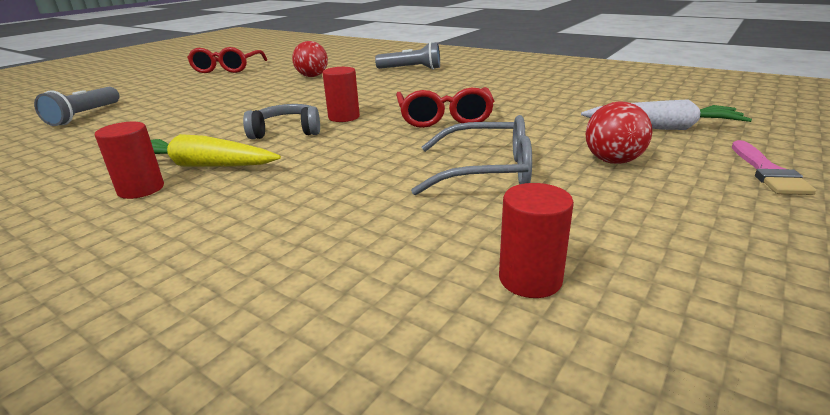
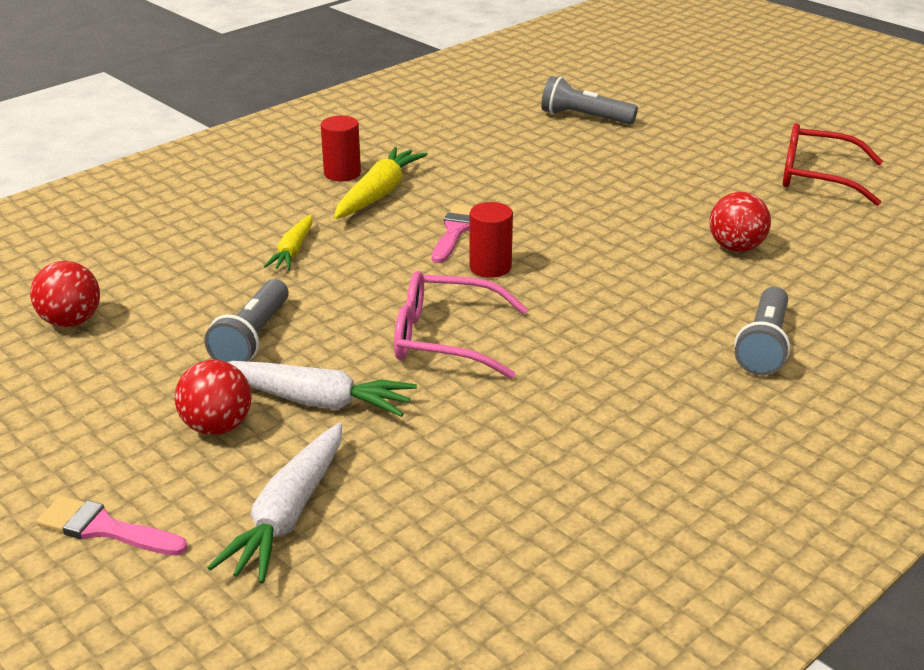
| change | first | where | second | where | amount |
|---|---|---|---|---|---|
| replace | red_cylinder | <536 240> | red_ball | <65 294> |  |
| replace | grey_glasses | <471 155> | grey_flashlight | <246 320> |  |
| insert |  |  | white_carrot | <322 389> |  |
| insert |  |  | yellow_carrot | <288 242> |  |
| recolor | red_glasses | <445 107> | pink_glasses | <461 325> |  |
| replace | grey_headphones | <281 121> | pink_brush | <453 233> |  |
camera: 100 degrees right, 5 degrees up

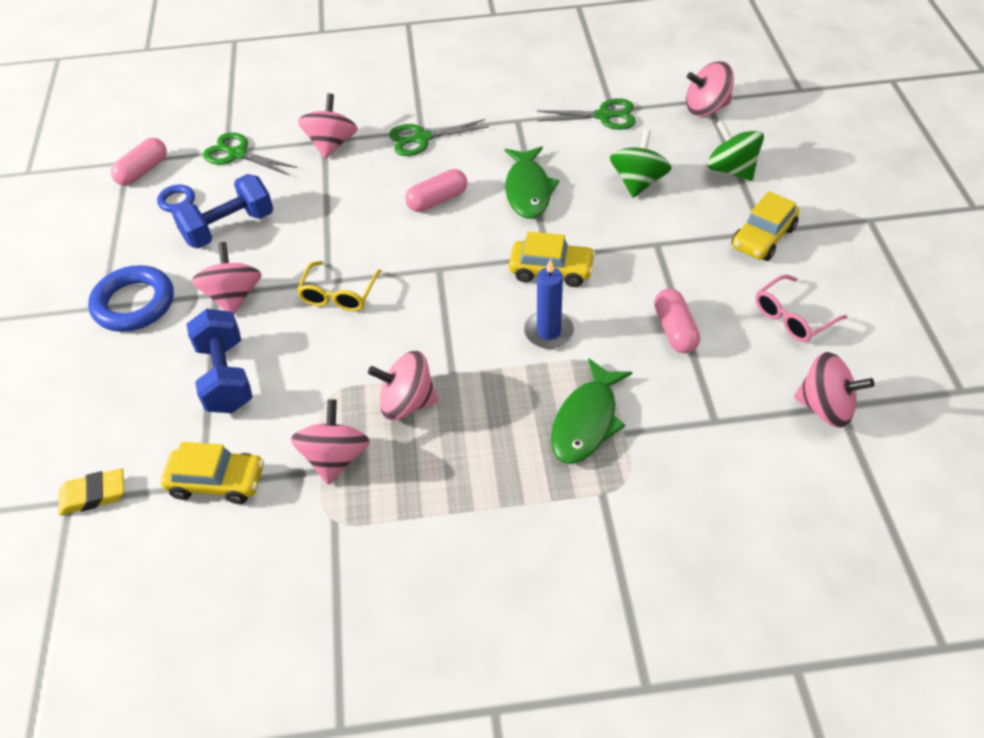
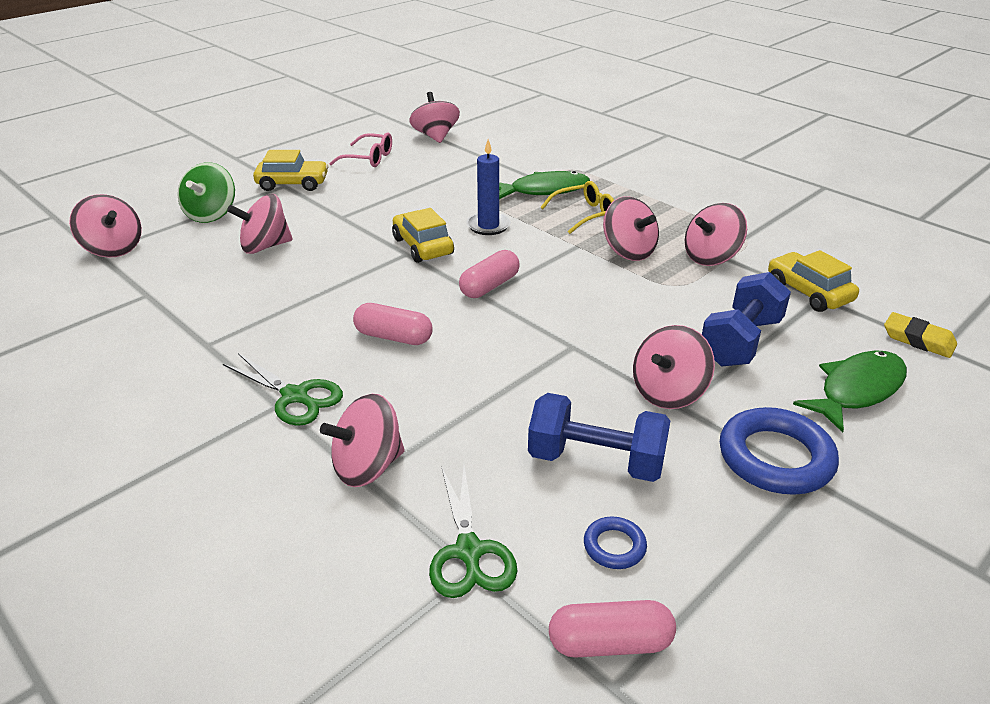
| change | first | where | second | where | amount |
|---|---|---|---|---|---|
| recolor | green_spinning_top | <641 163> | pink_spinning_top | <260 224> |  |
| move | pink_capsule | <677 321> |  | <489 274> |  |
| move | yellow_glasses | <339 286> |  | <577 207> |  |
| move | green_fish | <532 182> |  | <850 391> |  |
| delete | green_scissors | <586 114> |  |  |  |
camera: 130 degrees left, 15 degrees down

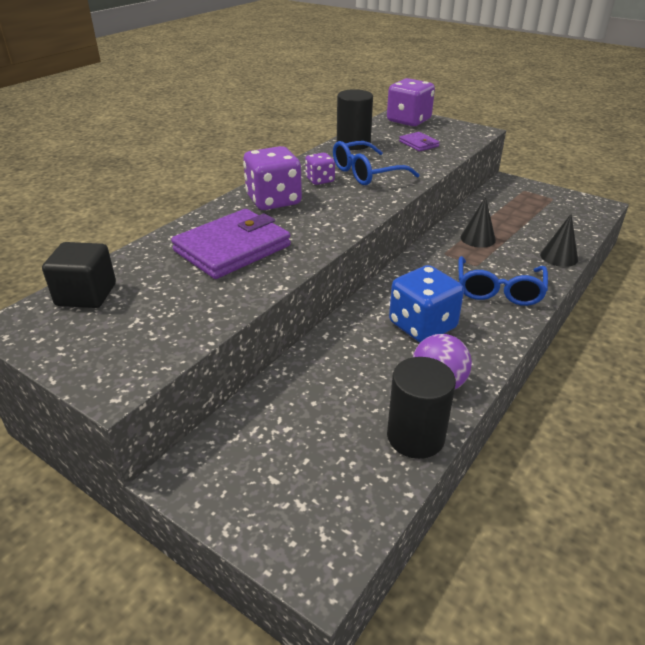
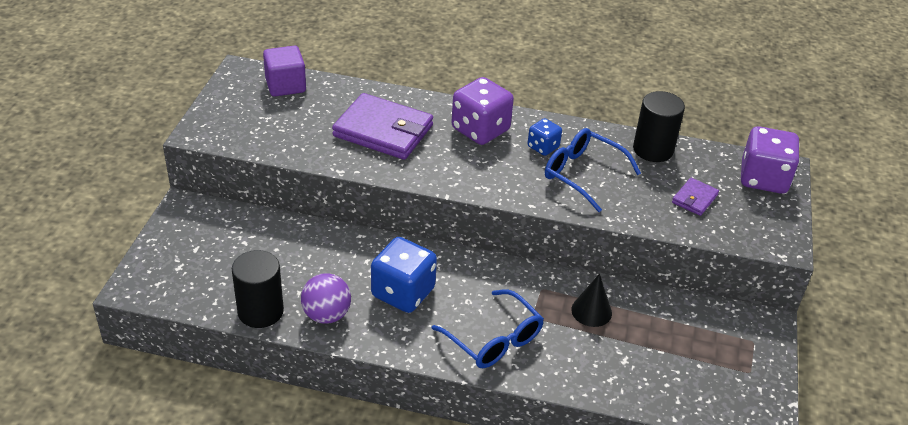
| change | first | where | second | where | amount |
|---|---|---|---|---|---|
| recolor | black_cube | <79 275> | purple_cube | <284 71> |  |
| rotate | blue_glasses | <503 281> |  | <488 328> | 120 degrees counterclockwise |
| recolor | purple_dice | <320 169> | blue_dice | <544 137> |  |
| delete | black_cone | <559 240> |  |  |  |
camera: 65 degrees right, 5 degrees up

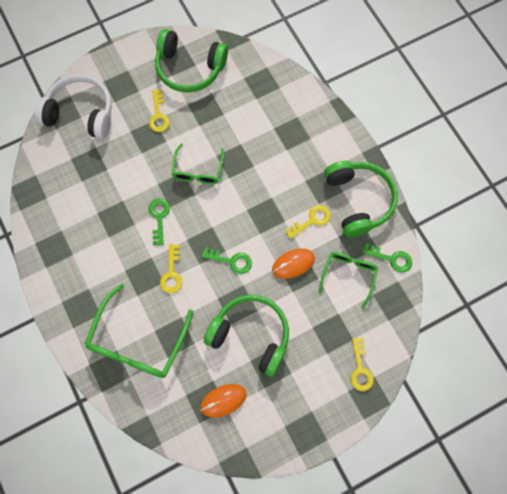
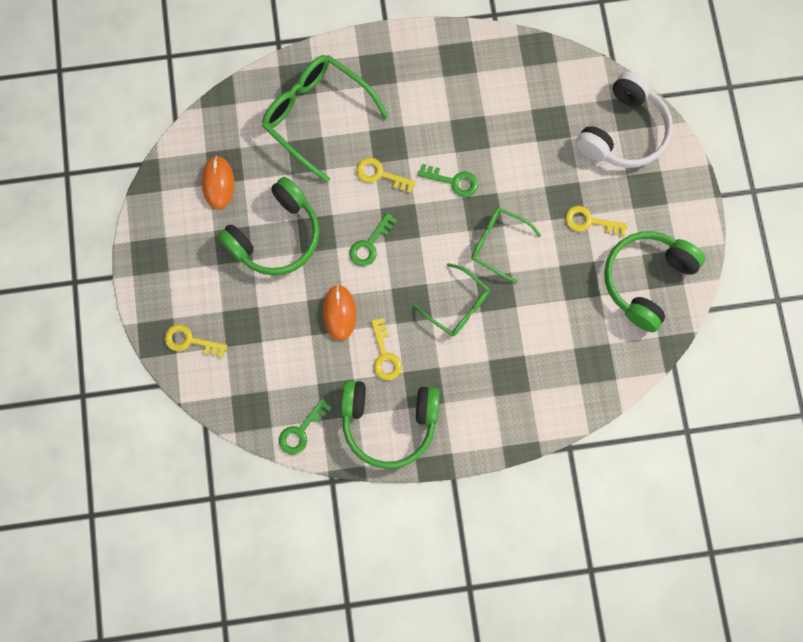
| change | first | where | second | where | amount |
|---|---|---|---|---|---|
| move | green_glasses | <348 280> |  | <451 299> |  |
camera: 110 degrees right, 5 degrees up

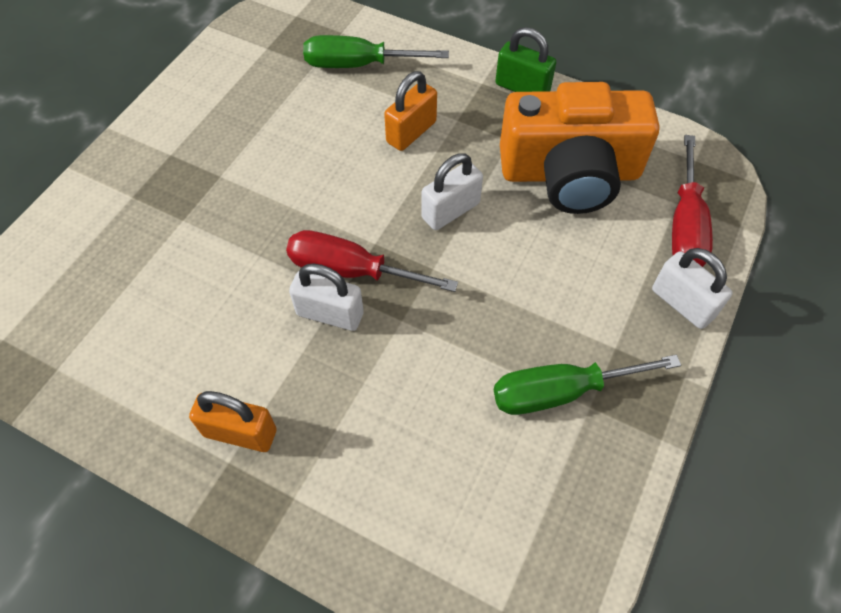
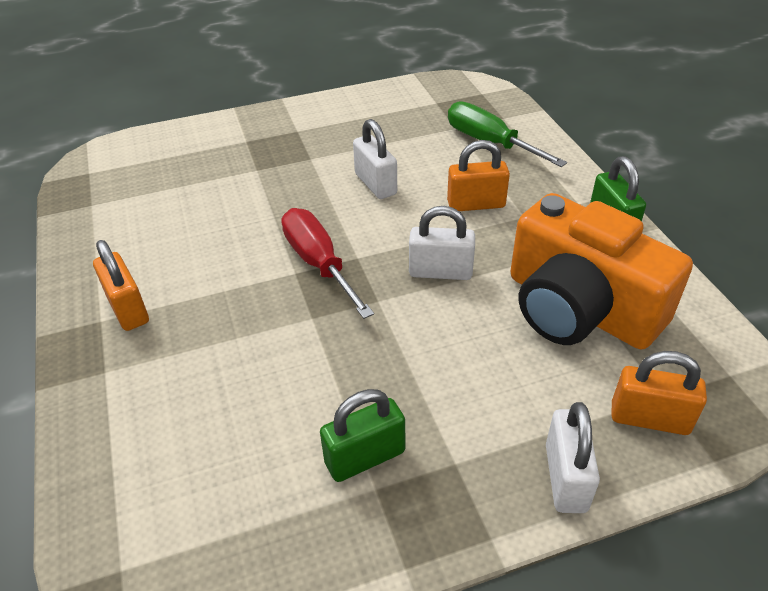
| change | first | where | second | where | amount |
|---|---|---|---|---|---|
| replace | green_screwdriver | <587 385> | green_padlock | <362 435> |  |
| move | white_padlock | <326 297> |  | <375 159> |  |
| replace | red_screwdriver | <692 201> | orange_padlock | <659 393> |  |
camera: 45 degrees right, 15 degrees down

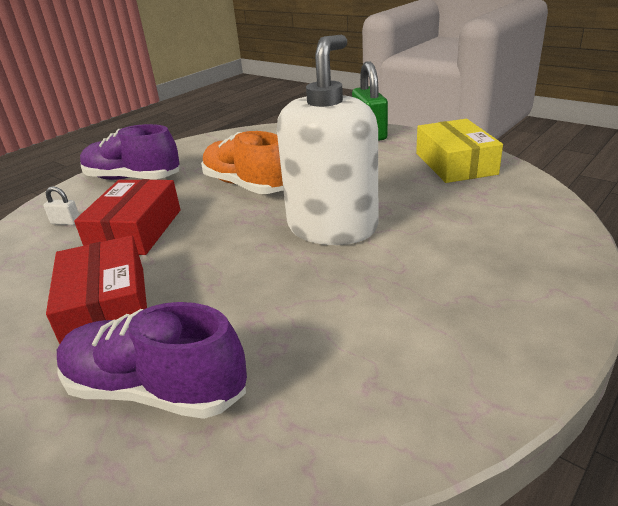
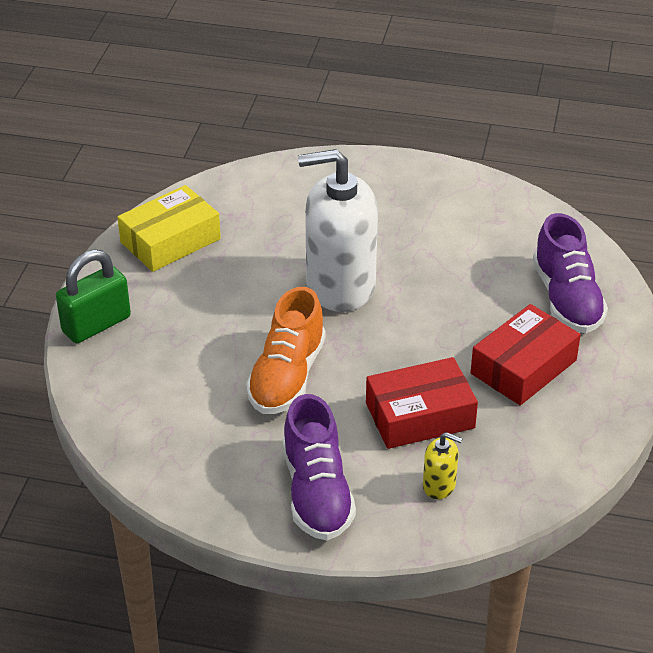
| change | first | where | second | where | amount |
|---|---|---|---|---|---|
| replace | white_padlock | <61 205> | yellow_soap_dispenser | <443 465> |  |
camera: 120 degrees left, 10 degrees up

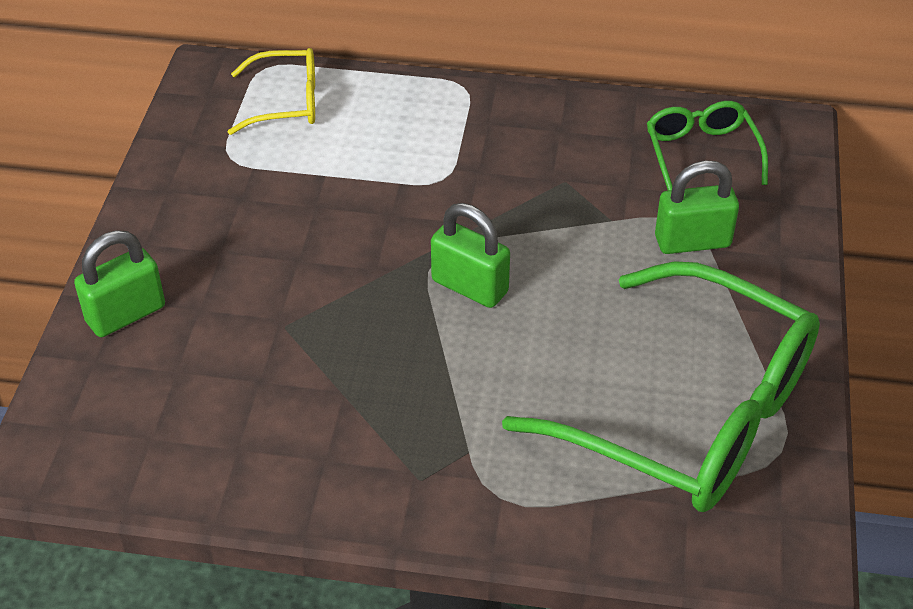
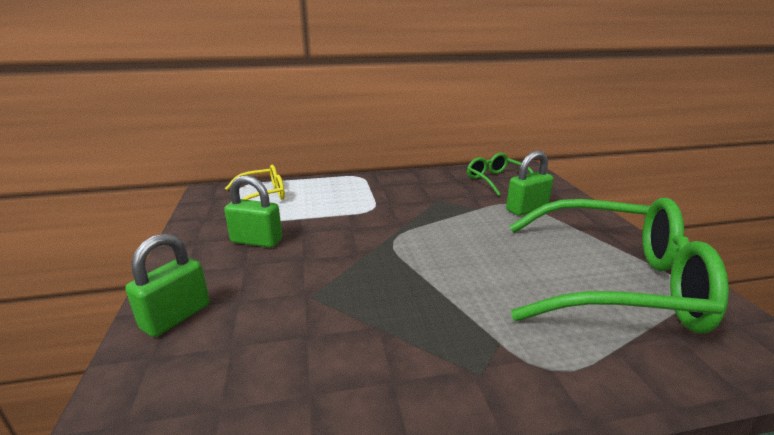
| change | first | where | second | where | amount |
|---|---|---|---|---|---|
| move | green_padlock | <470 255> |  | <253 211> |  |
camera: 20 degrees left, 20 degrees down

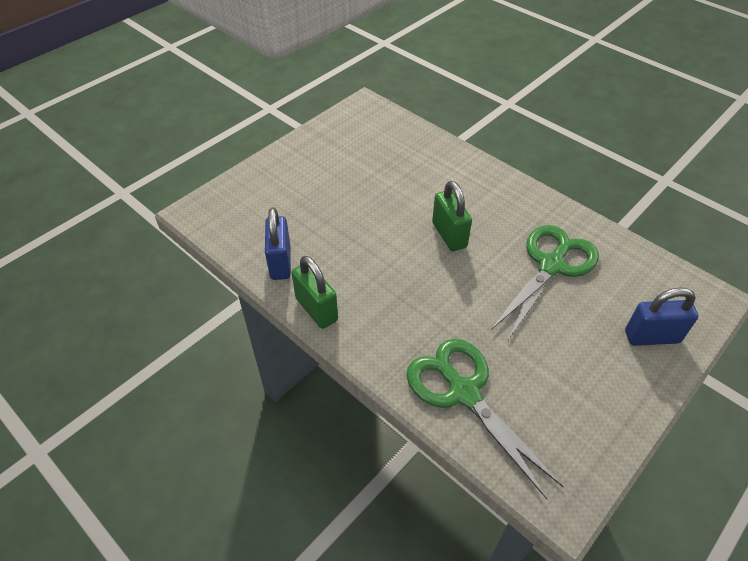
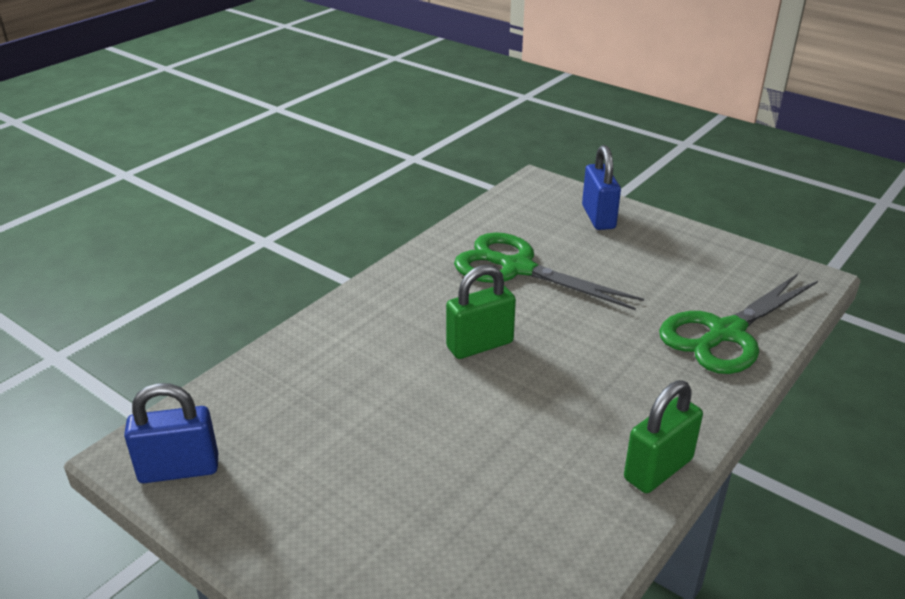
| change | first | where | second | where | amount |
|---|---|---|---|---|---|
| move | blue_padlock | <278 243> |  | <171 433> |  |
camera: 95 degrees left, 15 degrees down

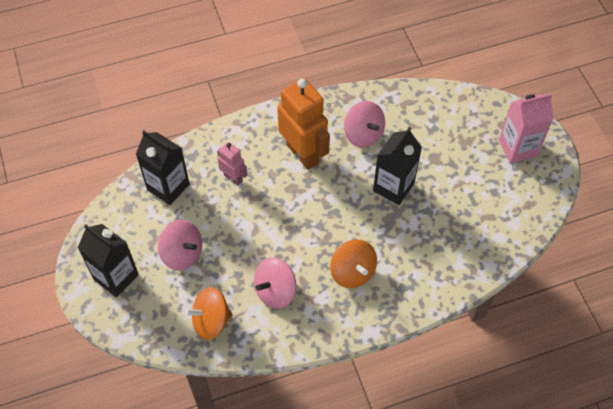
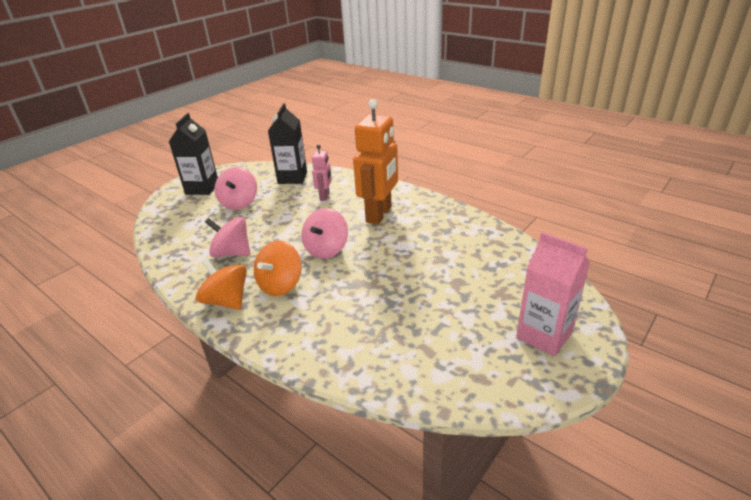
| change | first | where | second | where | amount |
|---|---|---|---|---|---|
| move | orange_spinning_top | <209 313> |  | <221 284> |  |
| move | pink_spinning_top | <364 124> |  | <325 233> |  |
| delete | black_carton | <397 166> |  |  |  |
camera: 60 degrees right, 25 degrees down

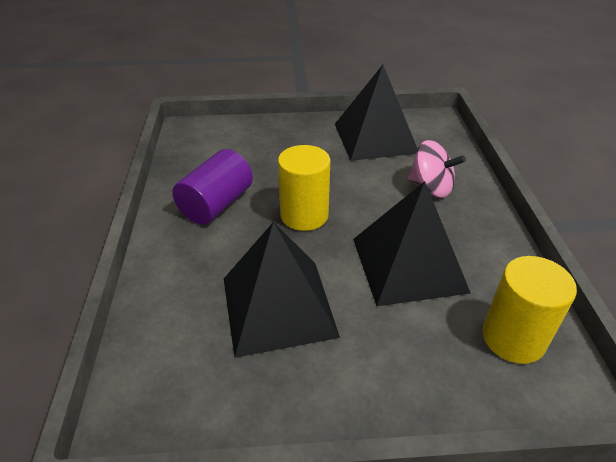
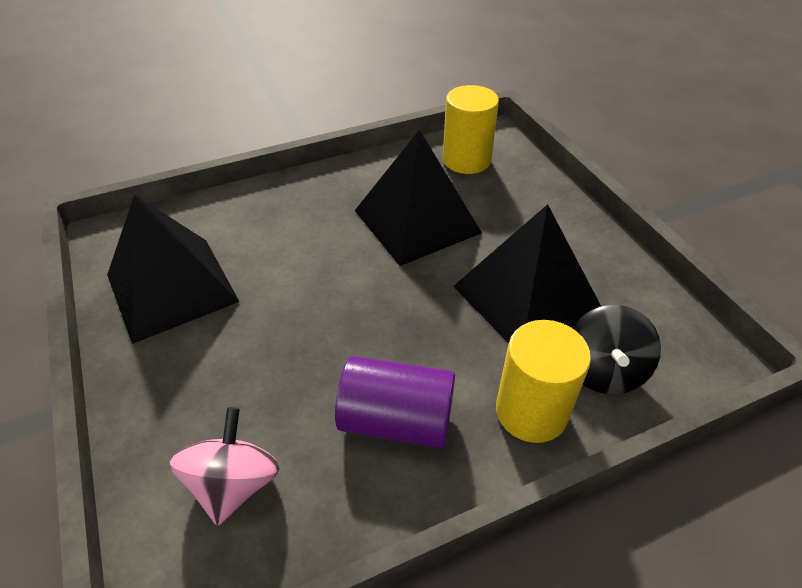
| change | first | where | second | where | amount |
|---|---|---|---|---|---|
| move | pink_spinning_top | <437 169> |  | <225 466> |  |
| move | yellow_cylinder | <304 188> |  | <543 381> |  |
| insert |  |  | black_spinning_top | <617 350> |  |
camera: 110 degrees left, 5 degrees up

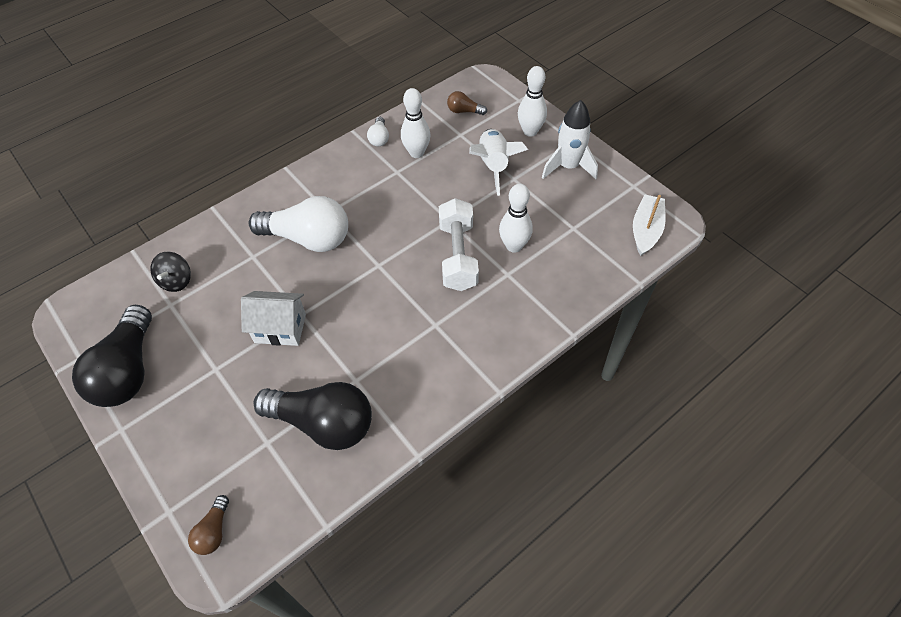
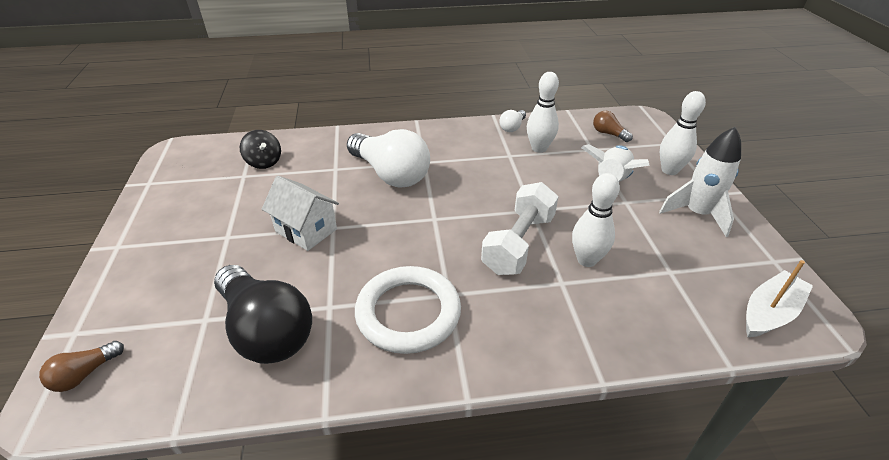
| change | first | where | second | where | amount |
|---|---|---|---|---|---|
| rotate | black_spinning_top | <171 272> |  | <260 149> | 75 degrees counterclockwise |
| insert |  |  | white_ring | <408 310> |  |
| delete | black_light_bulb | <112 356> |  |  |  |
camera: 30 degrees right, 15 degrees down

